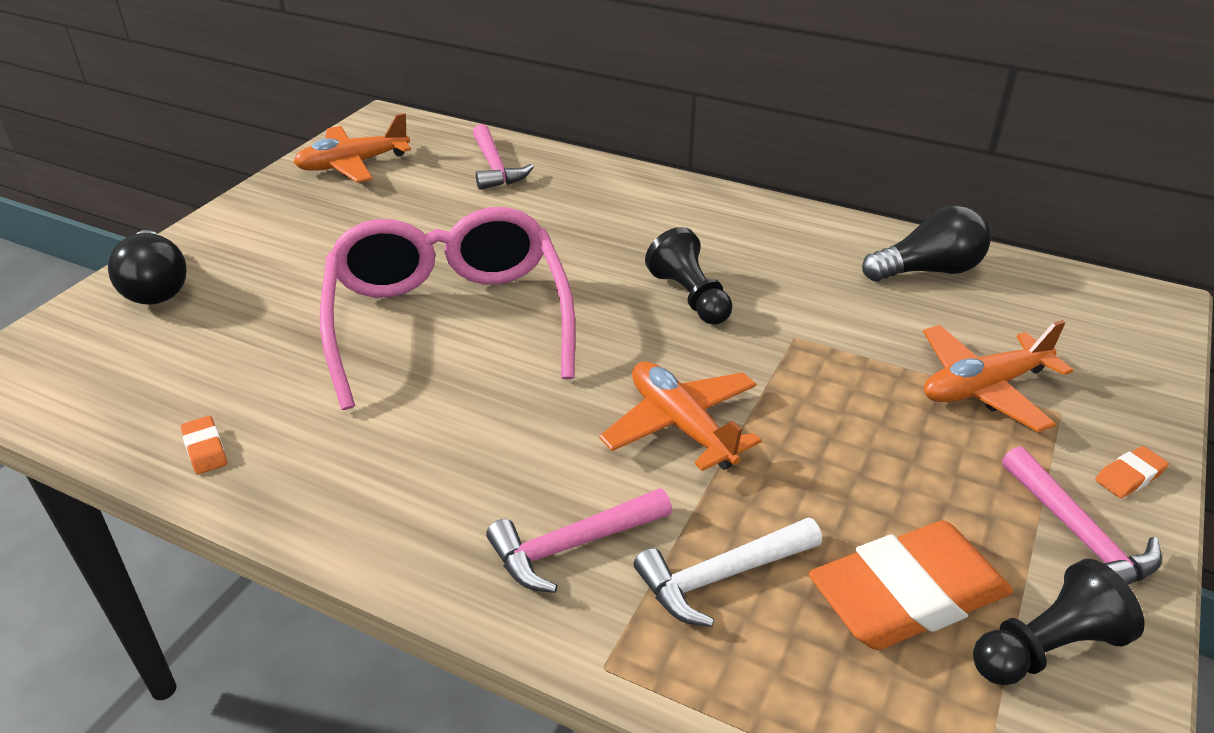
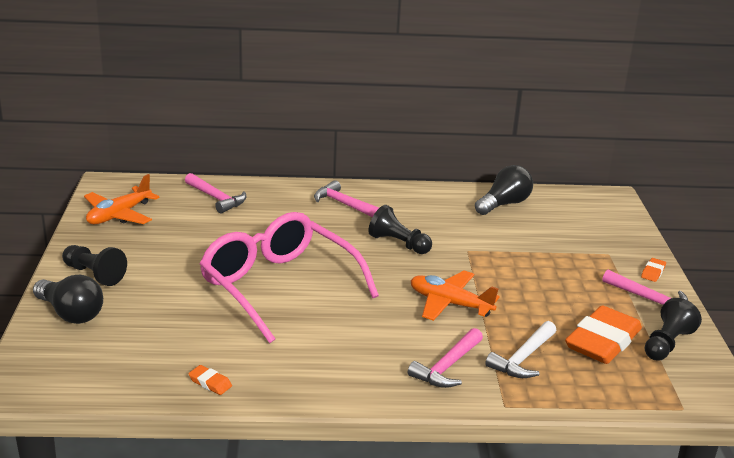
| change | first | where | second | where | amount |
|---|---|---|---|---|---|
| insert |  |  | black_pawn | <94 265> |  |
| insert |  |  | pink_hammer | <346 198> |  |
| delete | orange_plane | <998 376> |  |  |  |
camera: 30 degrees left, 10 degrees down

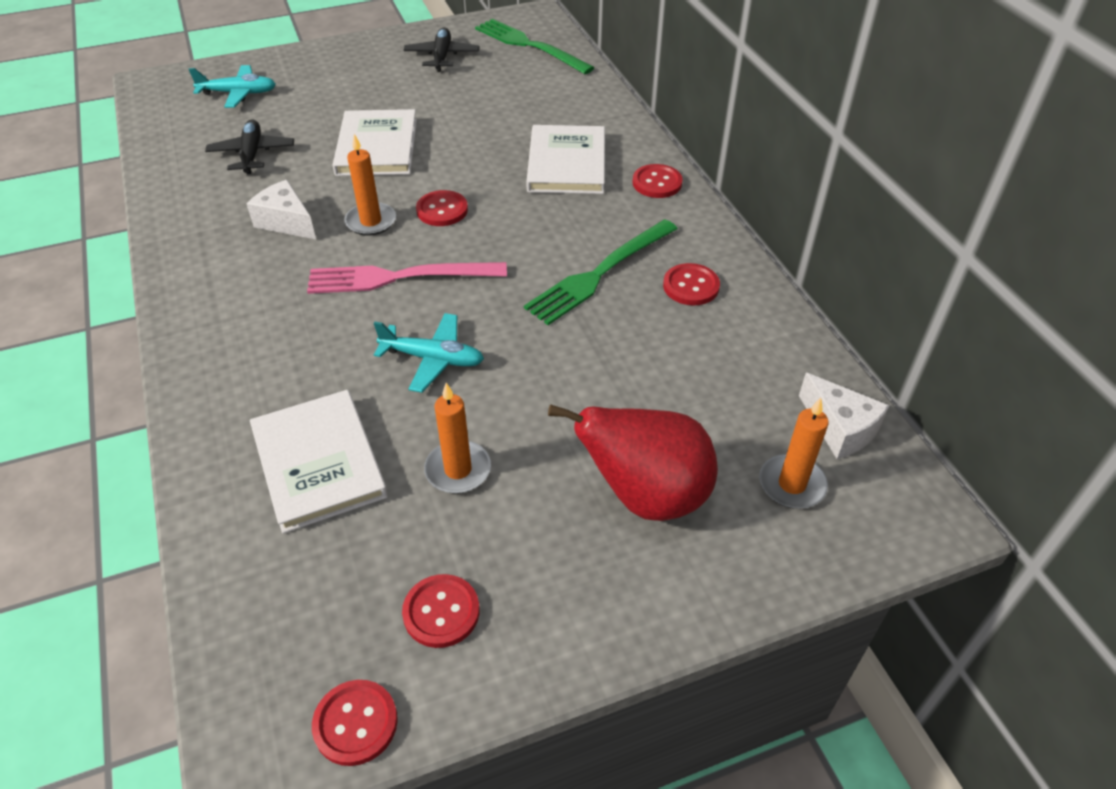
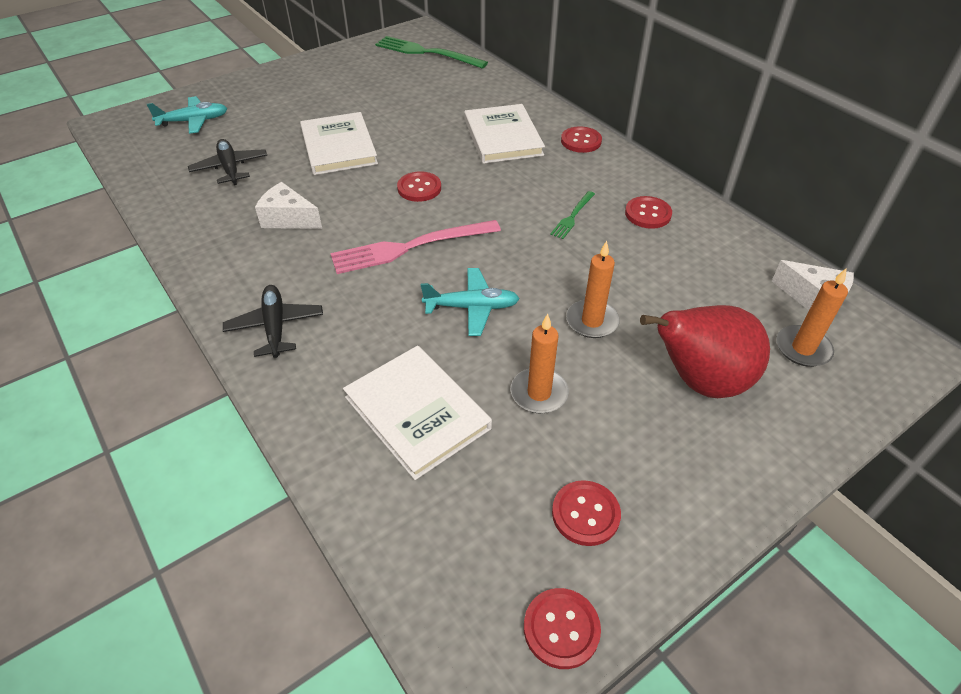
| change | first | where | second | where | amount |
|---|---|---|---|---|---|
| move | black_plane | <441 50> |  | <273 321> |  |
| resize | green_fork | <601 272> |  | <572 215> | x0.50 |
| move | orange_candle | <370 185> |  | <593 289> |  |
camera: 15 degrees left, 0 degrees up

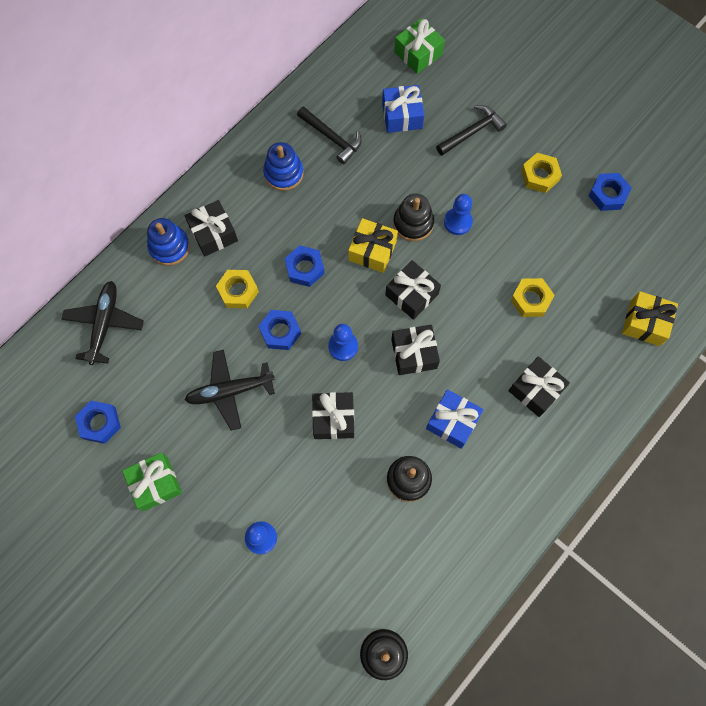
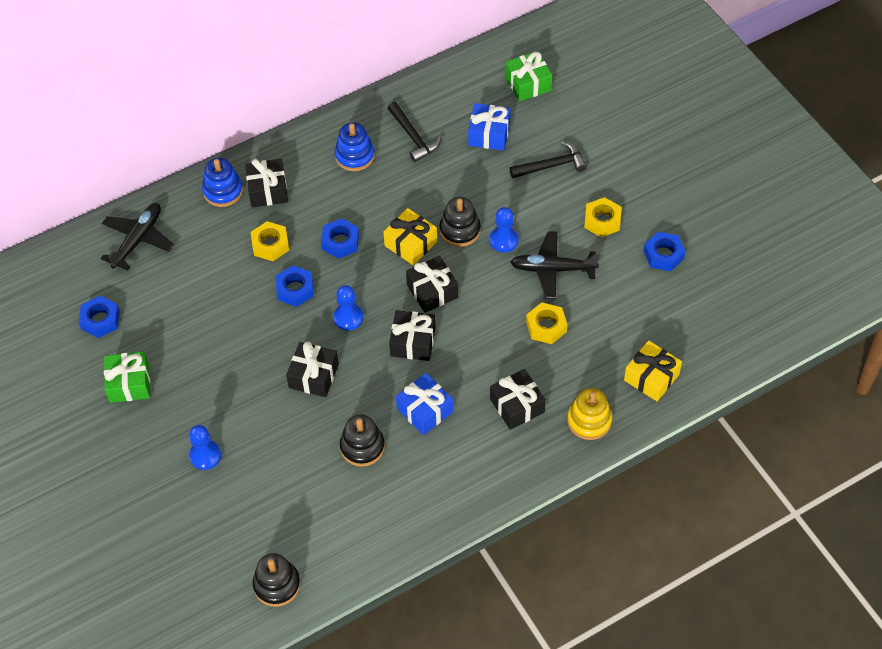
| change | first | where | second | where | amount |
|---|---|---|---|---|---|
| move | black_plane | <230 390> |  | <555 265> |  |
| insert |  |  | yellow_stacking_toy | <589 414> |  |
camera: 20 degrees right, 15 degrees down

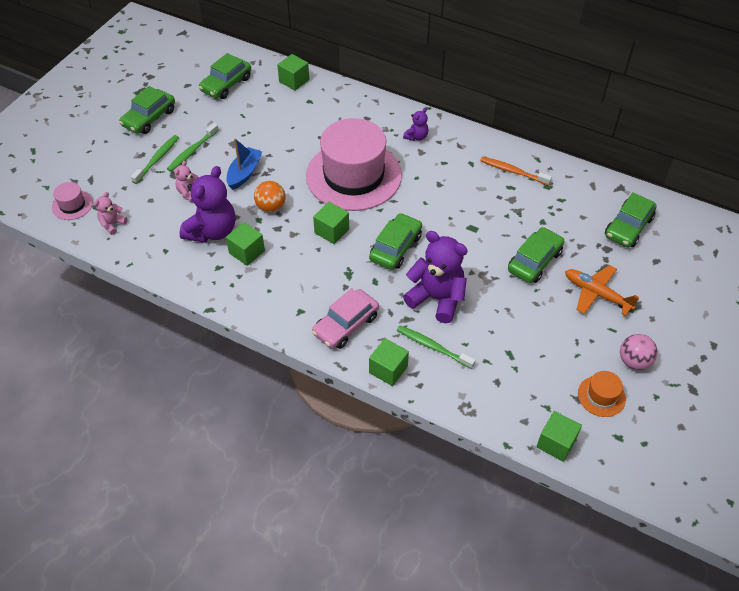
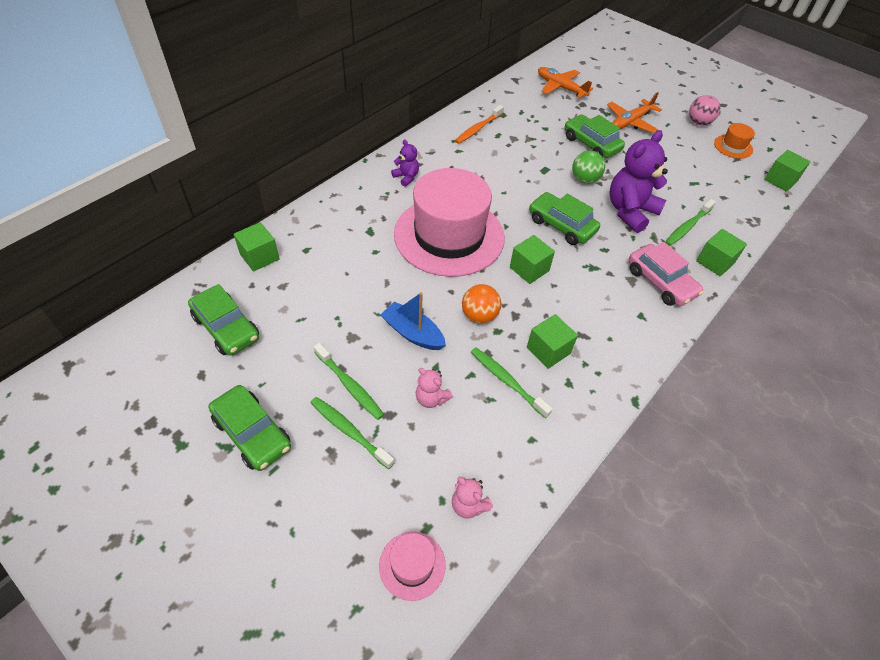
| change | first | where | second | where | amount |
|---|---|---|---|---|---|
| replace | purple_teddy_bear | <207 204> | green_toothbrush | <512 382> |  |
| replace | green_car | <631 219> | orange_plane | <565 82> |  |
| insert |  |  | green_ball | <588 167> |  |
camera: 80 degrees left, 0 degrees up

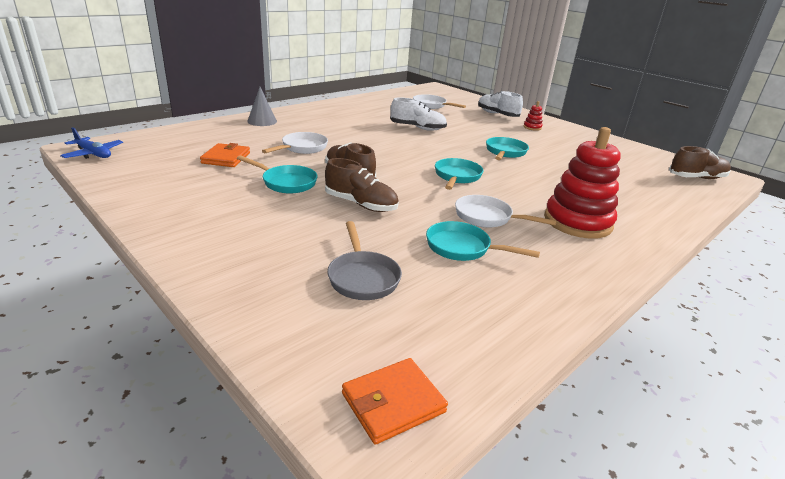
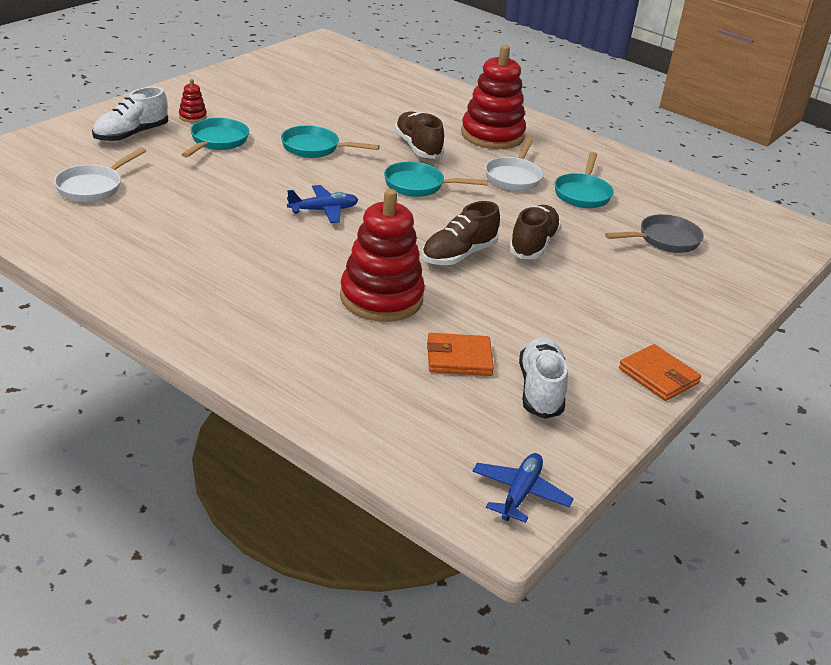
| change | first | where | second | where | amount |
|---|---|---|---|---|---|
| move | turquoise_pan | <277 174> |  | <215 138> |  |
| insert |  |  | blue_plane | <322 204> |  |
| replace | white_pan | <295 143> | red_stacking_toy | <382 255> |  |
| move | brown_shoe | <700 162> |  | <419 135> |  |
| move | white_shoe | <418 114> |  | <543 378> |  |
| move | orange_wallet | <395 401> |  | <660 372> |  |
| delete | grey_cone | <262 106> |  |  |  |
camera: 100 degrees left, 5 degrees up

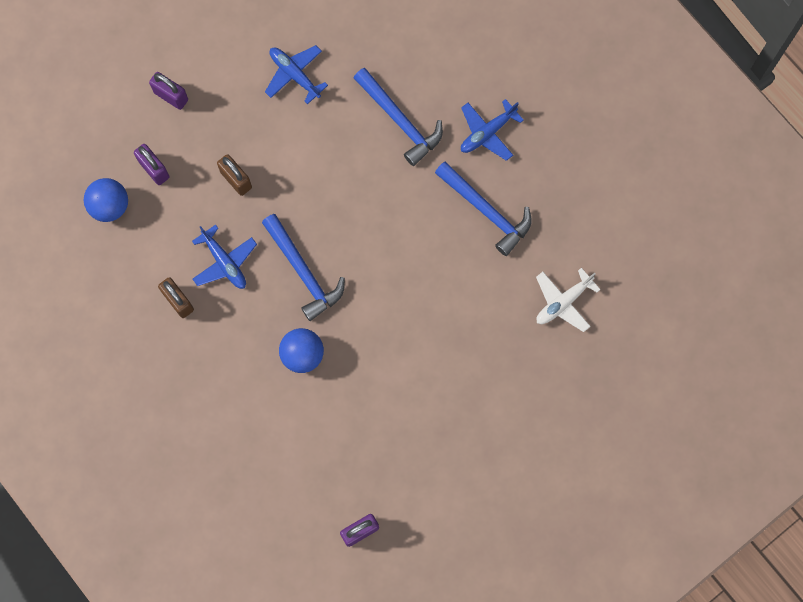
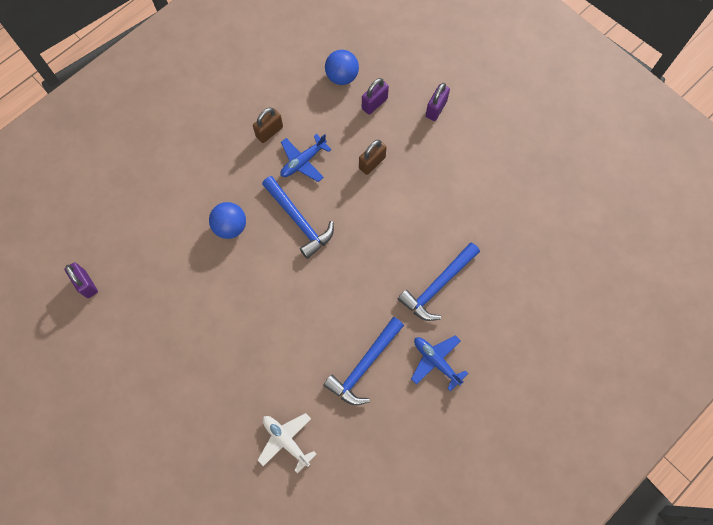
| change | first | where | second | where | amount |
|---|---|---|---|---|---|
| rotate | blue_hammer | <303 267> |  | <298 217> | 90 degrees counterclockwise |
| delete | blue_plane | <296 74> |  |  |  |
camera: 85 degrees right, 5 degrees down

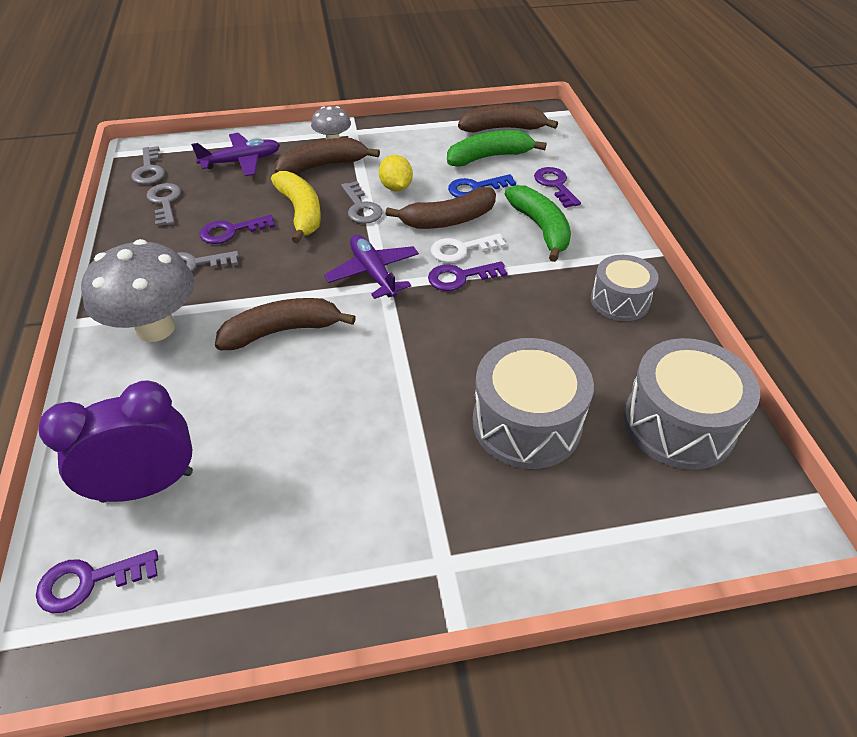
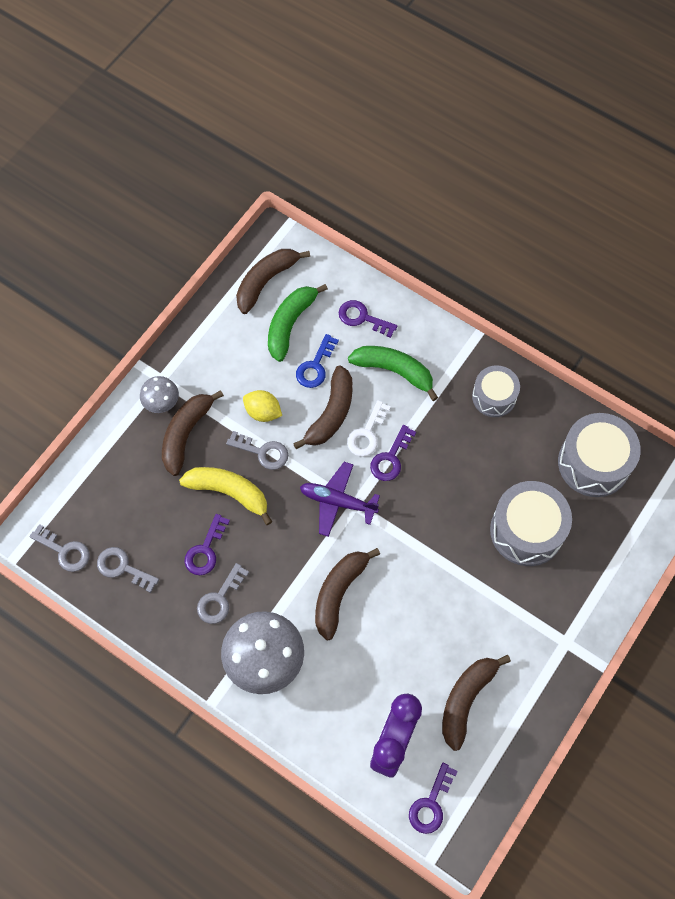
| change | first | where | second | where | amount |
|---|---|---|---|---|---|
| insert |  |  | brown_banana | <476 703> |  |
| delete | purple_plane | <235 154> |  |  |  |
camera: 45 degrees left, 20 degrees up

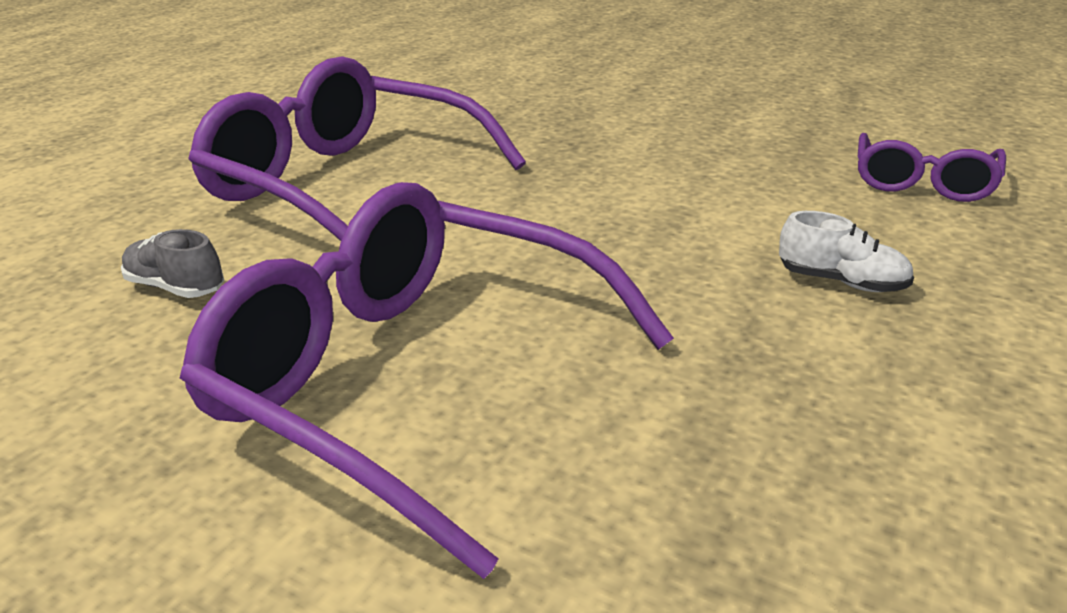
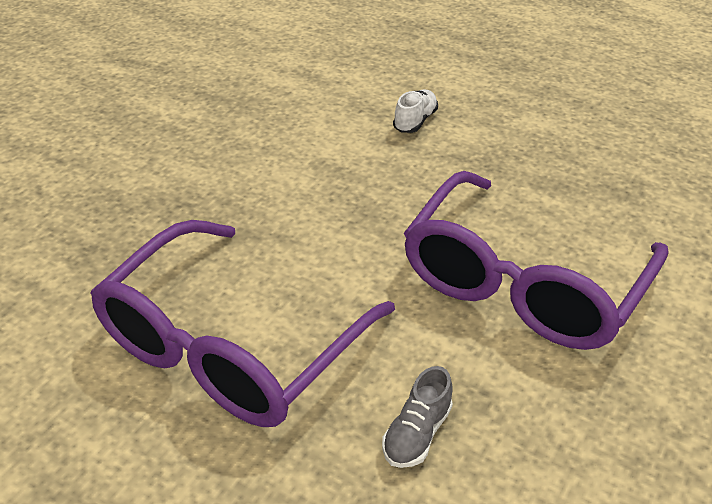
| change | first | where | second | where | amount |
|---|---|---|---|---|---|
| delete | purple_glasses | <932 167> |  |  |  |
camera: 90 degrees left, 10 degrees up

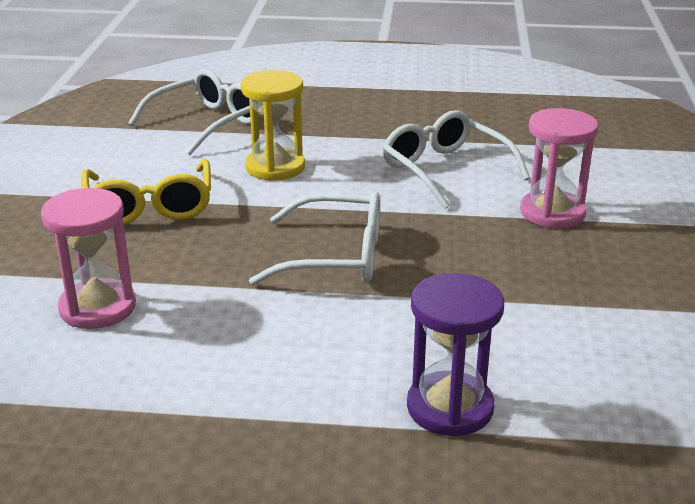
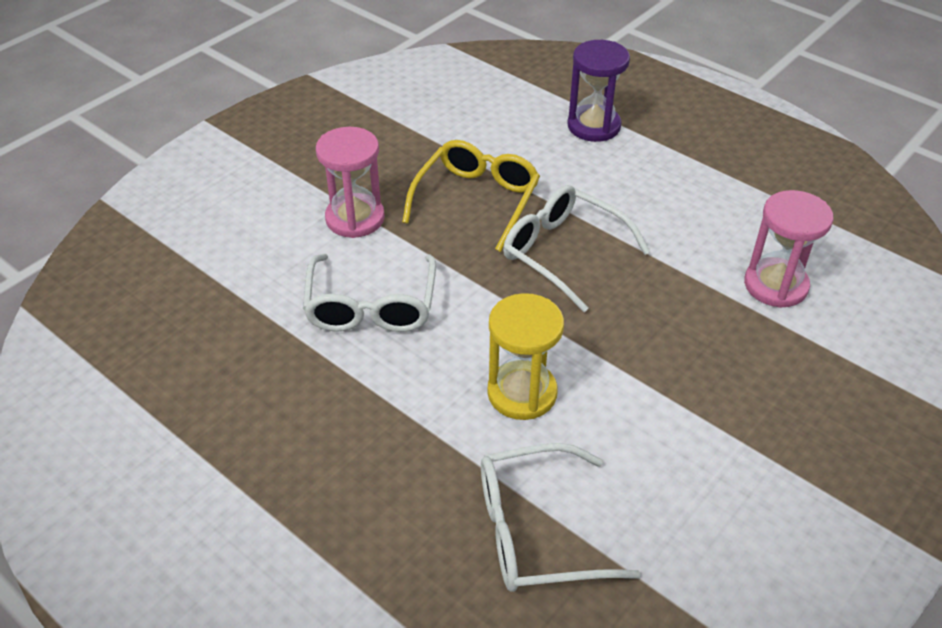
| change | first | where | second | where | amount |
|---|---|---|---|---|---|
| move | yellow_glasses | <146 191> |  | <471 196> |  |
camera: 145 degrees left, 15 degrees up

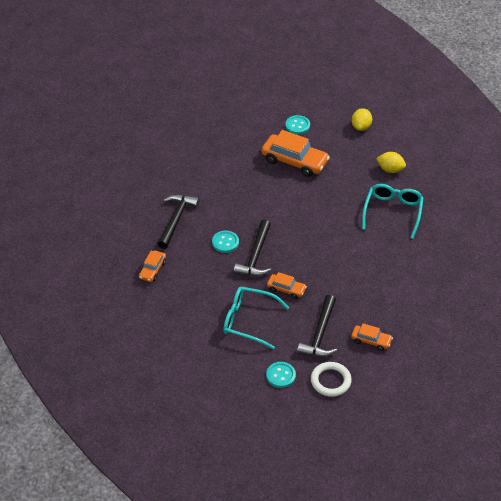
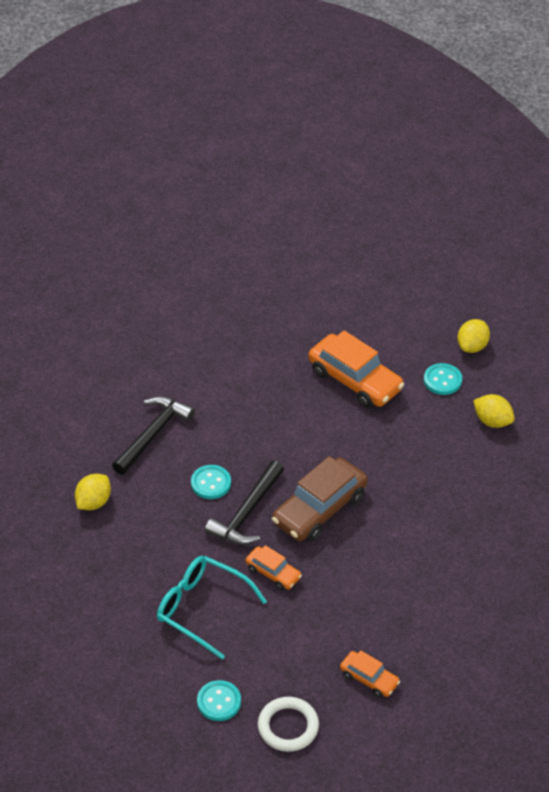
| change | first | where | second | where | amount |
|---|---|---|---|---|---|
| replace | orange_car | <152 266> | yellow_lemon | <93 492> |  |
| insert |  |  | brown_car | <320 499> |  |
| move | turquoise_button | <297 124> |  | <443 379> |  |
| delete | black_hammer | <317 326> |  |  |  |
| delete | turquoise_glasses | <393 211> |  |  |  |
camera: 15 degrees right, 0 degrees up

